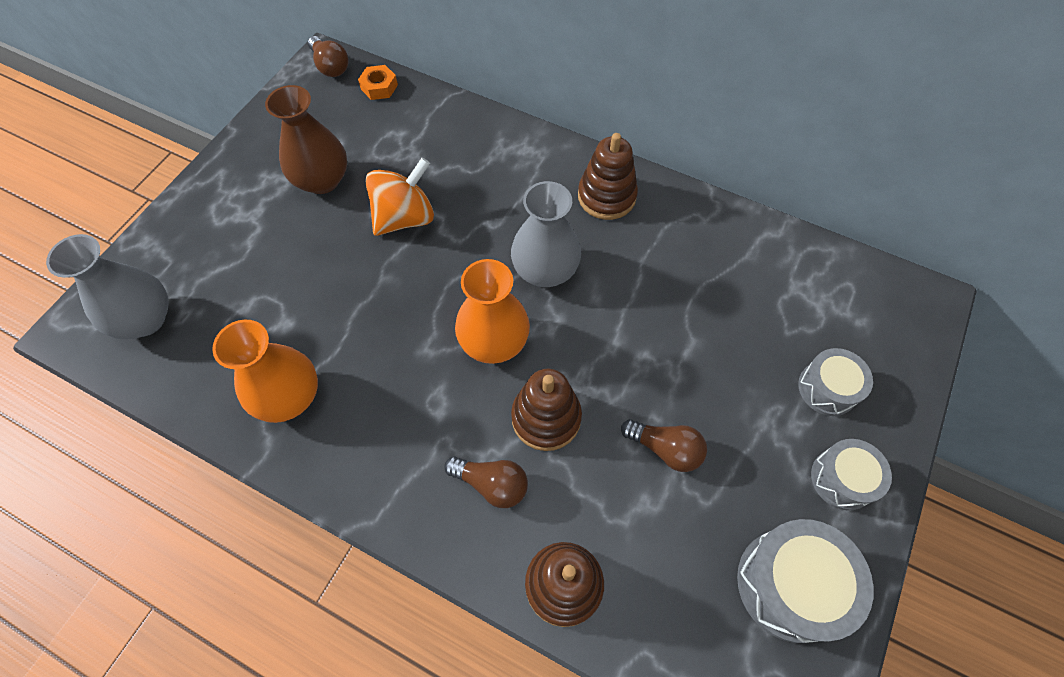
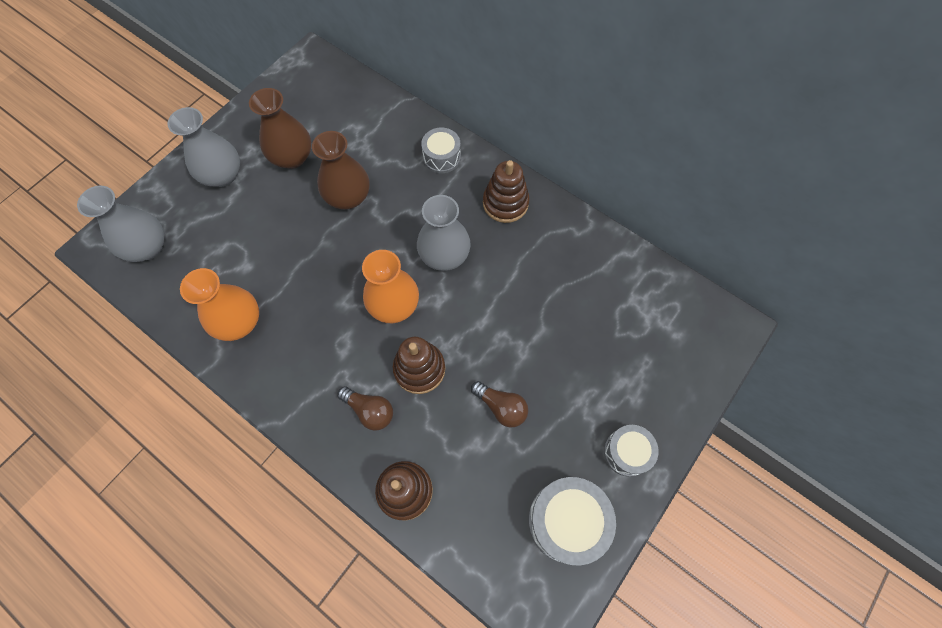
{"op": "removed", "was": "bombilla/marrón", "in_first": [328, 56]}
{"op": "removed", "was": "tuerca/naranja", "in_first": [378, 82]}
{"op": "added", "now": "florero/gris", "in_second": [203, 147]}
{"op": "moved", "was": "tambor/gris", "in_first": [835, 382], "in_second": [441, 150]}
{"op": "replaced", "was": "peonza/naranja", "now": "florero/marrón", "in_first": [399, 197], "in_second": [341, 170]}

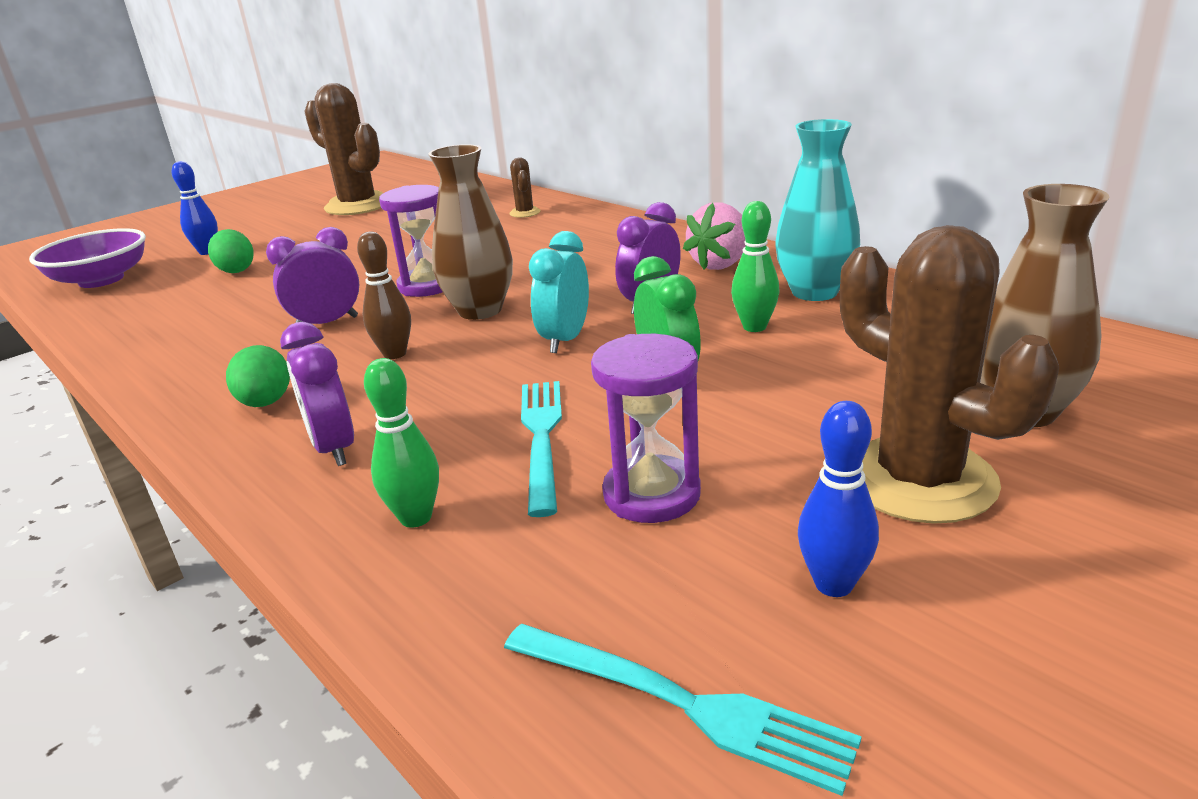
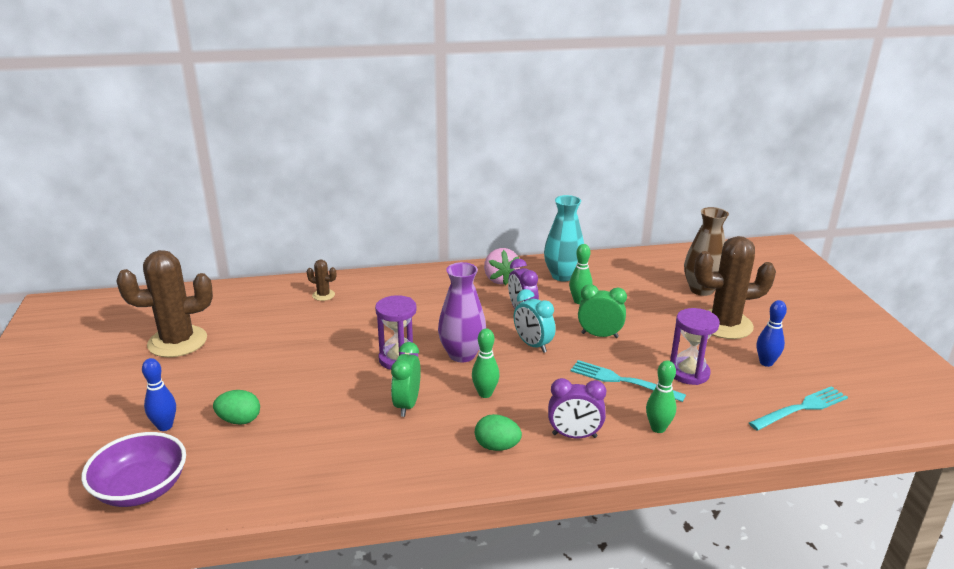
{"op": "recoloured", "was": "despertador/morado", "now": "despertador/verde", "in_first": [312, 275], "in_second": [406, 379]}
{"op": "recoloured", "was": "bolo/marrón", "now": "bolo/verde", "in_first": [384, 295], "in_second": [486, 363]}
{"op": "recoloured", "was": "florero/marrón", "now": "florero/morado", "in_first": [470, 232], "in_second": [462, 312]}

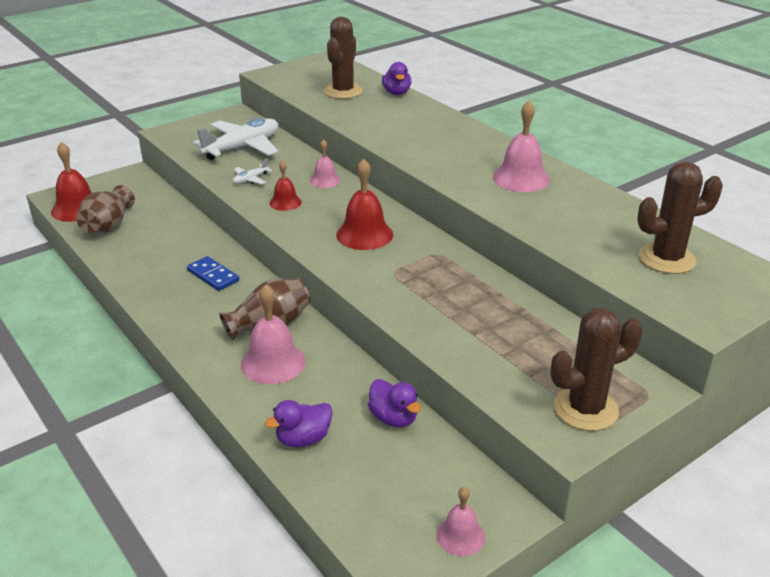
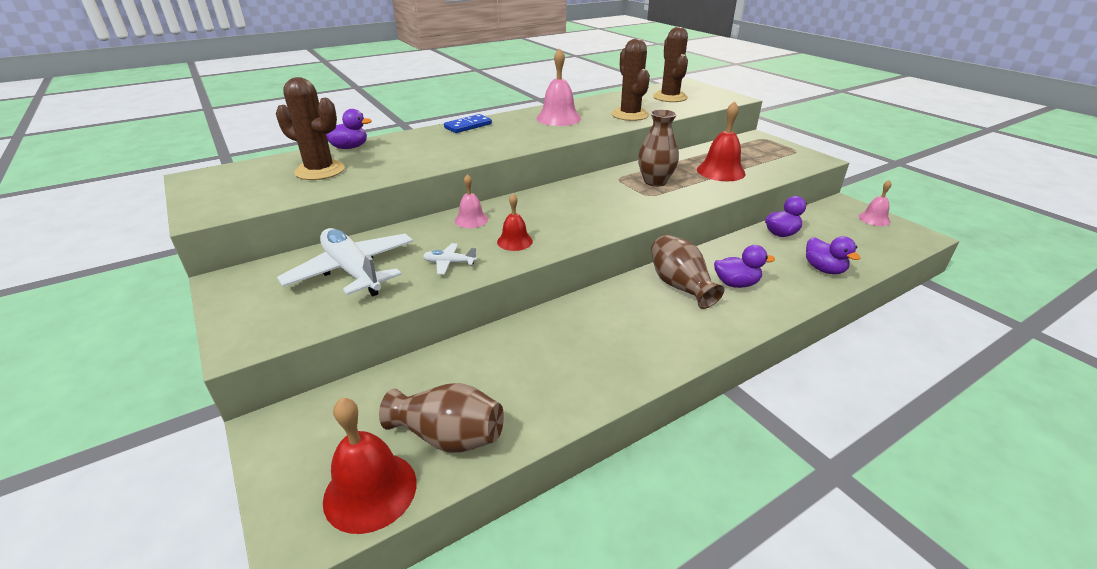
{"op": "added", "now": "florero/marrón", "in_second": [658, 148]}
{"op": "moved", "was": "ficha de dominó/azul", "in_first": [213, 273], "in_second": [468, 123]}
{"op": "moved", "was": "campana/rojo", "in_first": [364, 204], "in_second": [721, 141]}
{"op": "moved", "was": "cactus/marrón", "in_first": [596, 369], "in_second": [631, 80]}
{"op": "replaced", "was": "campana/rosa", "now": "pato/morado", "in_first": [273, 334], "in_second": [744, 266]}
{"op": "turned", "was": "avión/blanco", "in_first": [253, 171], "in_second": [450, 258], "clockwise": 135}

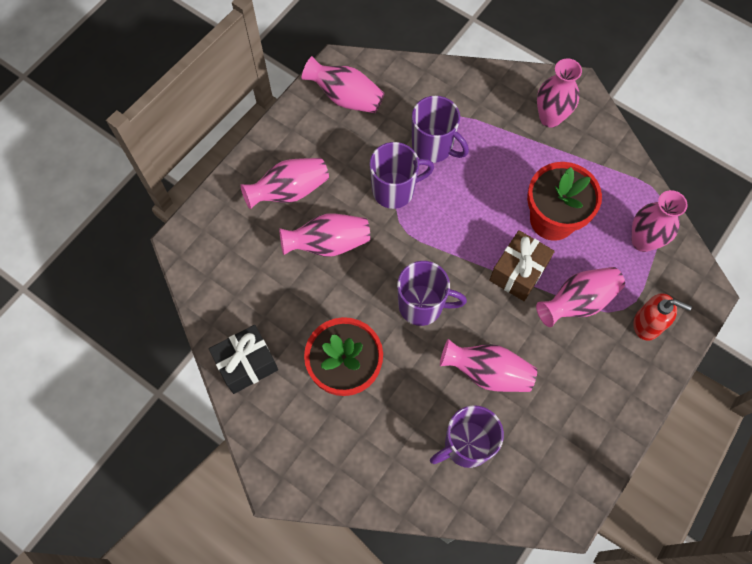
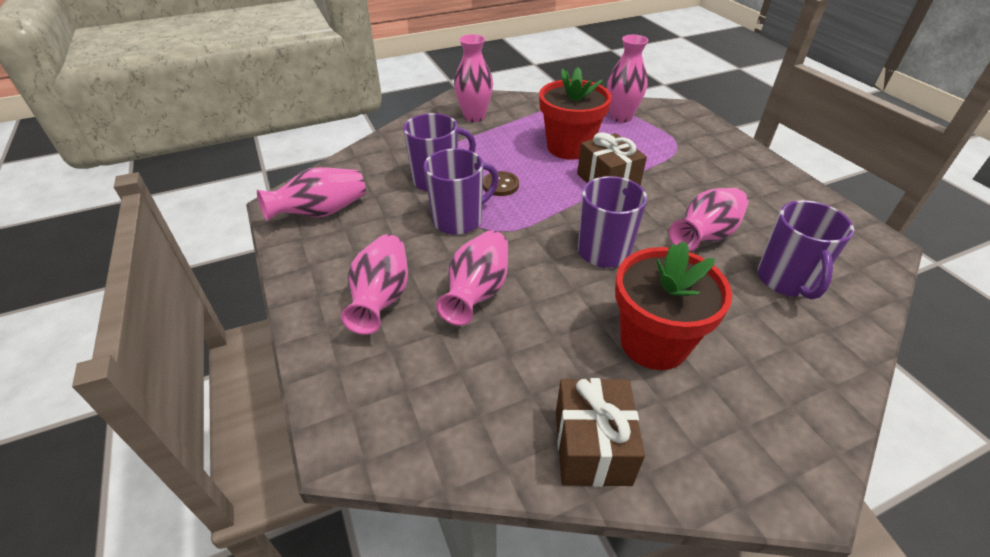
{"op": "removed", "was": "florero/rosa", "in_first": [580, 297]}
{"op": "removed", "was": "dispensador de jabón/rojo", "in_first": [662, 317]}
{"op": "added", "now": "botón/marrón", "in_second": [501, 183]}
{"op": "recoloured", "was": "regalo/negro", "now": "regalo/marrón", "in_first": [243, 359], "in_second": [600, 432]}
{"op": "turned", "was": "taza/morado", "in_first": [402, 175], "in_second": [461, 192], "clockwise": 45}

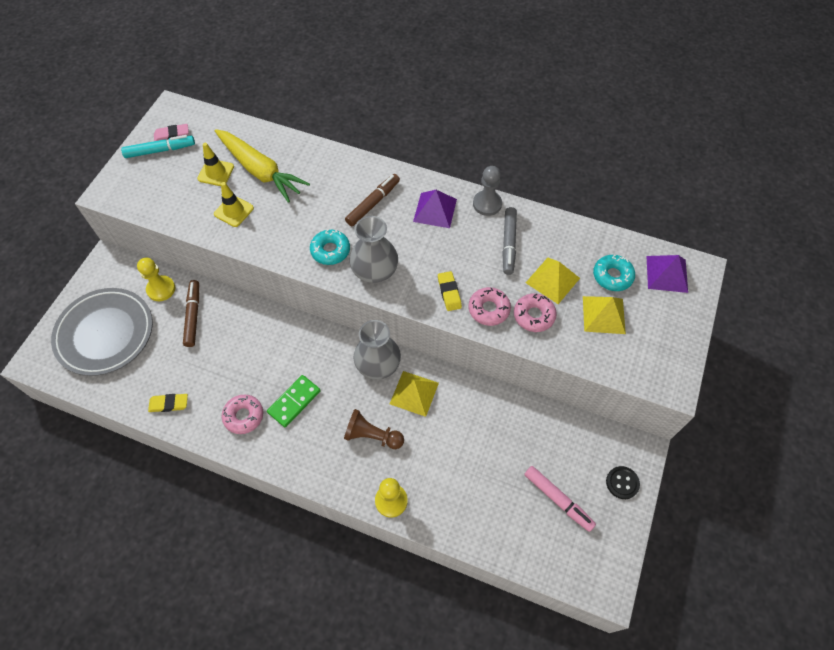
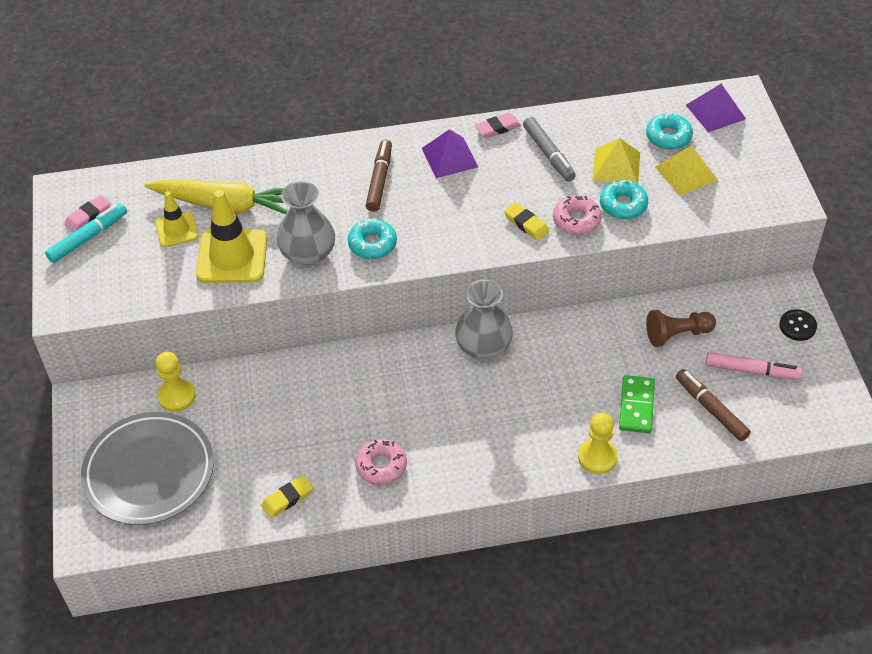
{"op": "removed", "was": "pirámide/amarillo", "in_first": [414, 394]}
{"op": "moved", "was": "rotulador/marrón", "in_first": [191, 313], "in_second": [713, 405]}
{"op": "moved", "was": "ficha de dominó/verde", "in_first": [294, 401], "in_second": [637, 404]}
{"op": "moved", "was": "peón/marrón", "in_first": [374, 429], "in_second": [681, 328]}
{"op": "moved", "was": "florero/gris", "in_first": [373, 249], "in_second": [306, 223]}
{"op": "replaced", "was": "peón/gris", "now": "goma de borrar/rosa", "in_first": [487, 191], "in_second": [498, 125]}
{"op": "recoloured", "was": "rosquilla/rosa", "now": "rosquilla/turquesa", "in_first": [535, 312], "in_second": [624, 199]}
{"op": "resized", "was": "cono de tráfico/amarillo", "in_first": [234, 204], "in_second": [231, 236], "ratio": 1.71}

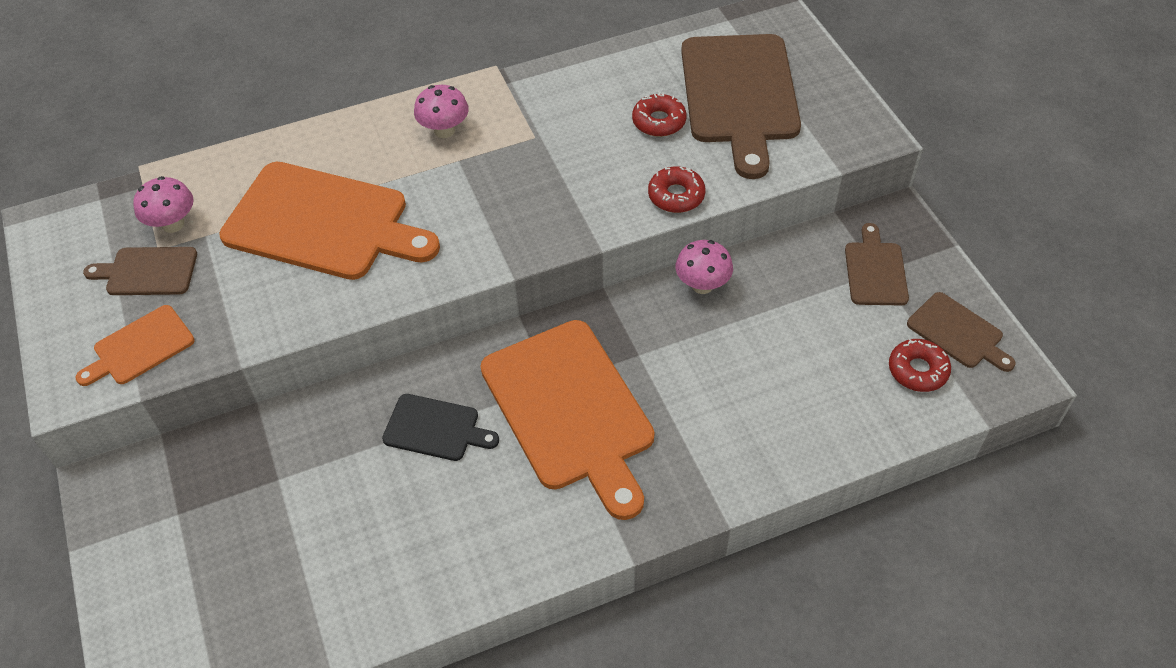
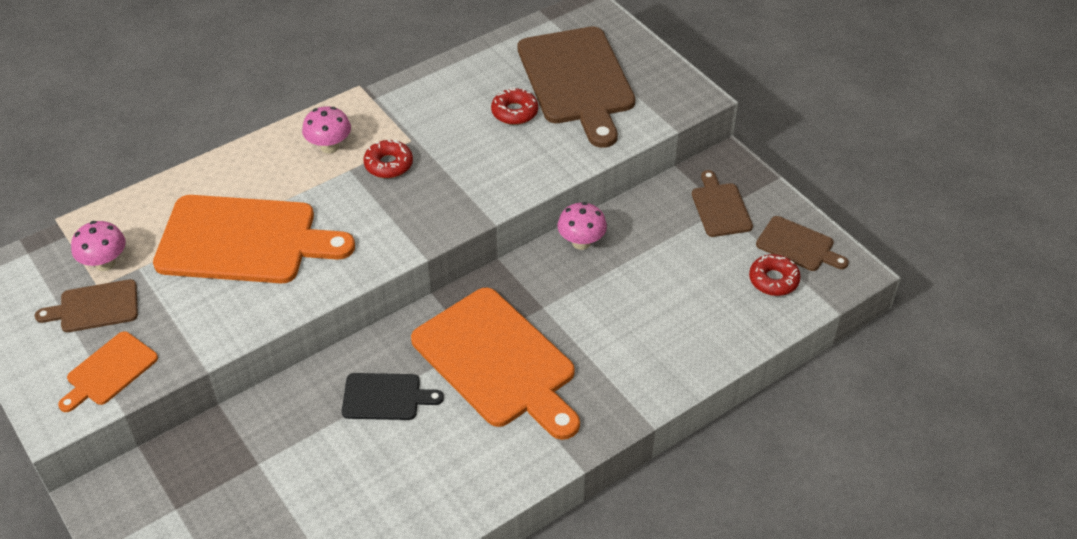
{"op": "moved", "was": "rosquilla/rojo", "in_first": [676, 189], "in_second": [388, 159]}

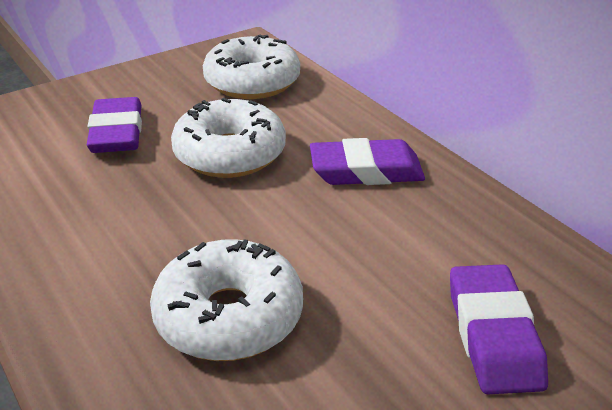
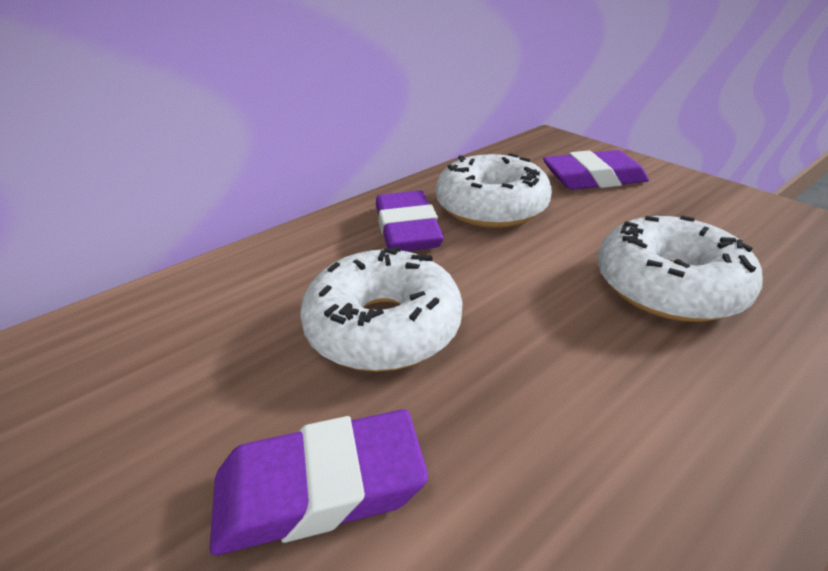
{"op": "moved", "was": "rosquilla/blanco", "in_first": [251, 67], "in_second": [494, 190]}

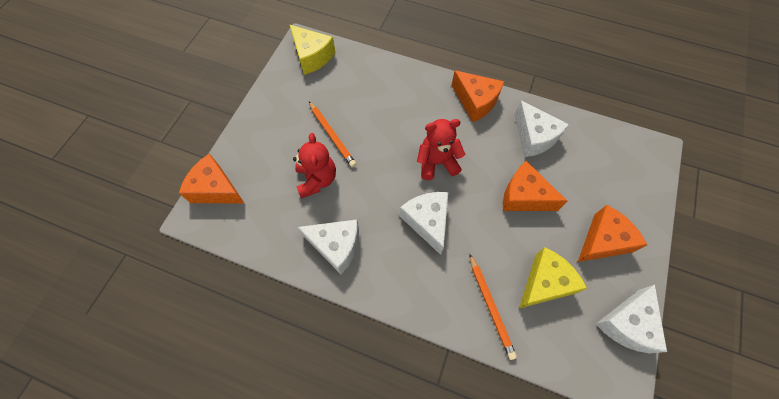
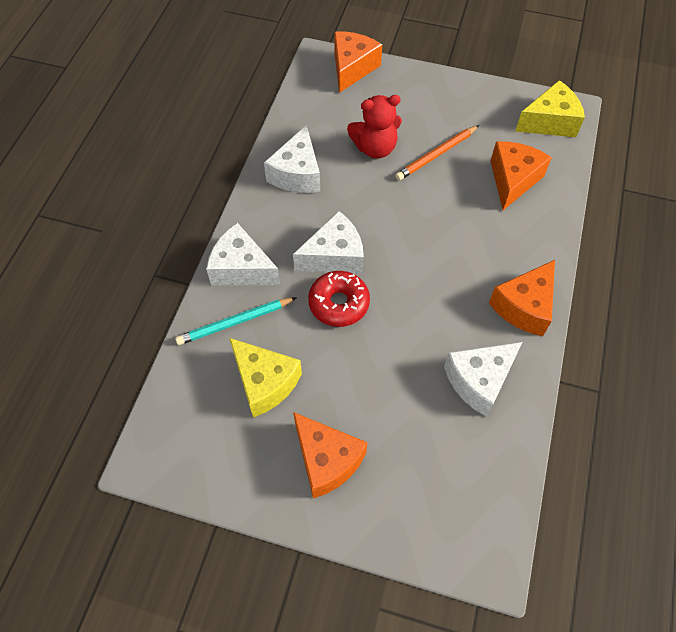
{"op": "removed", "was": "osito/rojo", "in_first": [441, 149]}
{"op": "added", "now": "rosquilla/rojo", "in_second": [339, 299]}
{"op": "moved", "was": "queso/naranja", "in_first": [535, 186], "in_second": [521, 176]}
{"op": "moved", "was": "queso/blanco", "in_first": [631, 318], "in_second": [243, 254]}
{"op": "recoloured", "was": "lápiz/naranja", "now": "lápiz/turquesa", "in_first": [493, 306], "in_second": [236, 321]}
{"op": "turned", "was": "queso/amarillo", "in_first": [313, 50], "in_second": [550, 108], "clockwise": -150}

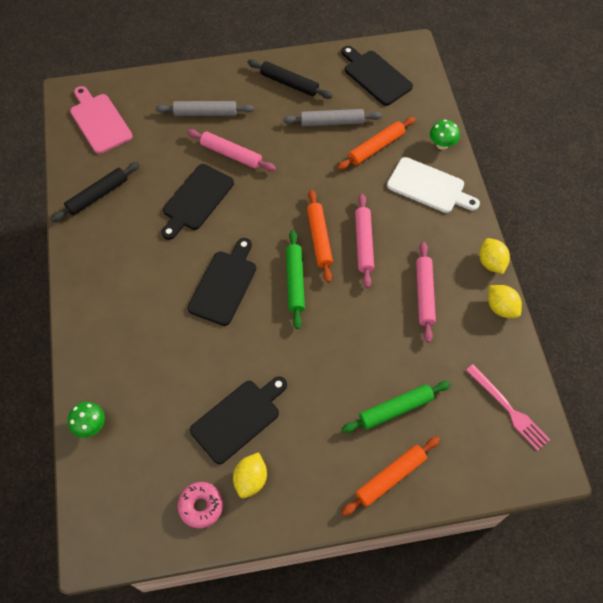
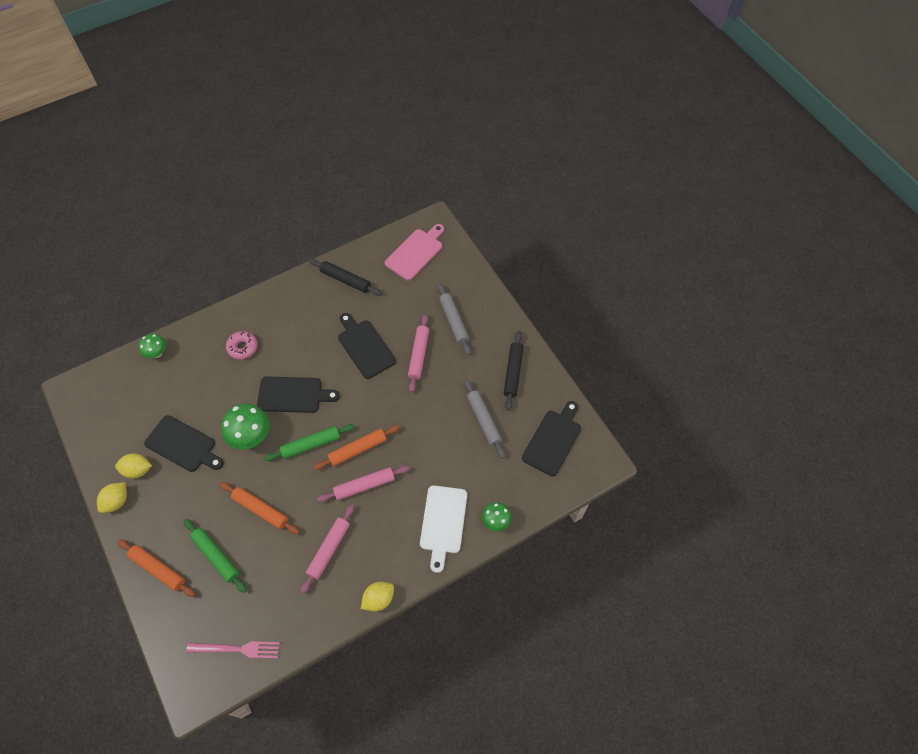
{"op": "added", "now": "seta/verde", "in_second": [245, 427]}
{"op": "moved", "was": "rosquilla/rosa", "in_first": [200, 505], "in_second": [242, 345]}
{"op": "moved", "was": "rodillo/naranja", "in_first": [376, 143], "in_second": [260, 508]}
{"op": "moved", "was": "limón/amarillo", "in_first": [505, 301], "in_second": [112, 497]}
{"op": "turned", "was": "tabla de cortar/negro", "in_first": [197, 202], "in_second": [367, 346], "clockwise": 45}
{"op": "turned", "was": "rodillo/rosa", "in_first": [426, 292], "in_second": [327, 549], "clockwise": -45}
{"op": "turned", "was": "tenedor/rosa", "in_first": [508, 407], "in_second": [233, 650], "clockwise": -120}

